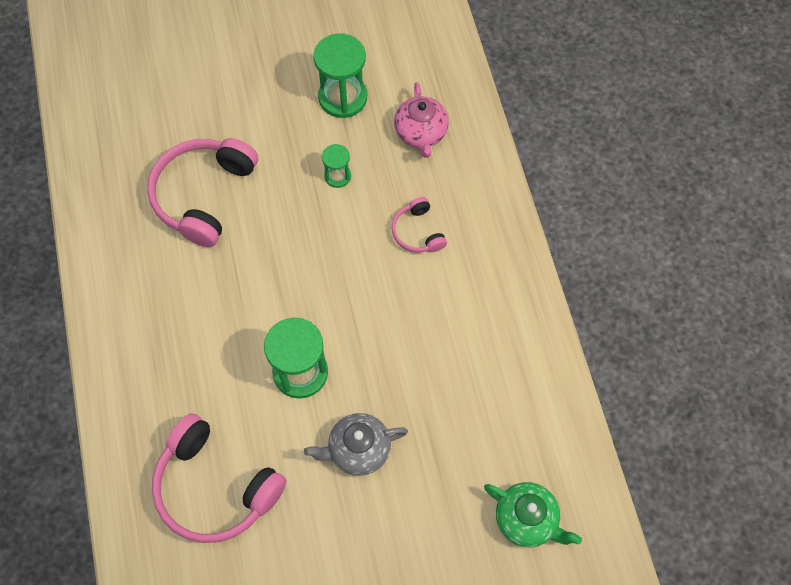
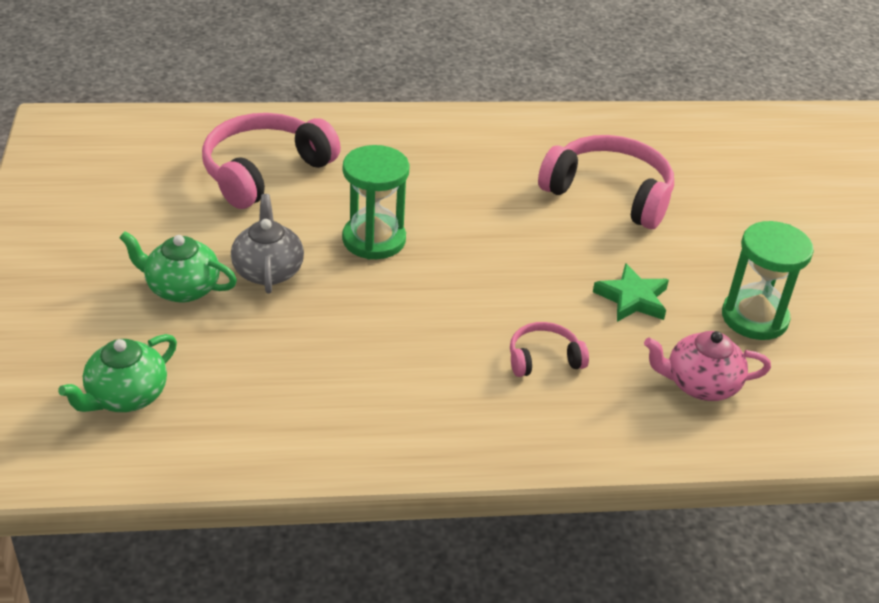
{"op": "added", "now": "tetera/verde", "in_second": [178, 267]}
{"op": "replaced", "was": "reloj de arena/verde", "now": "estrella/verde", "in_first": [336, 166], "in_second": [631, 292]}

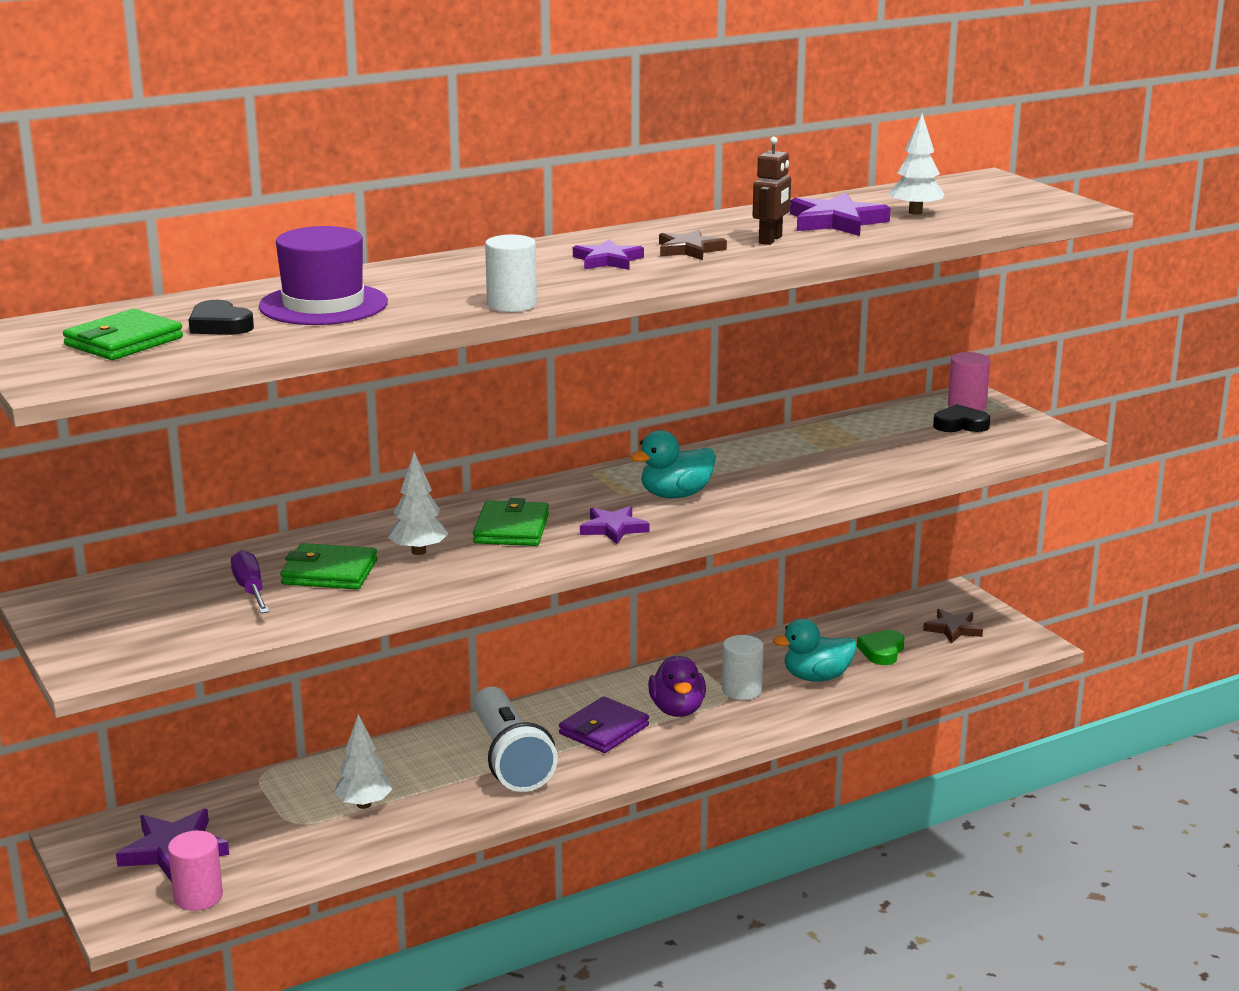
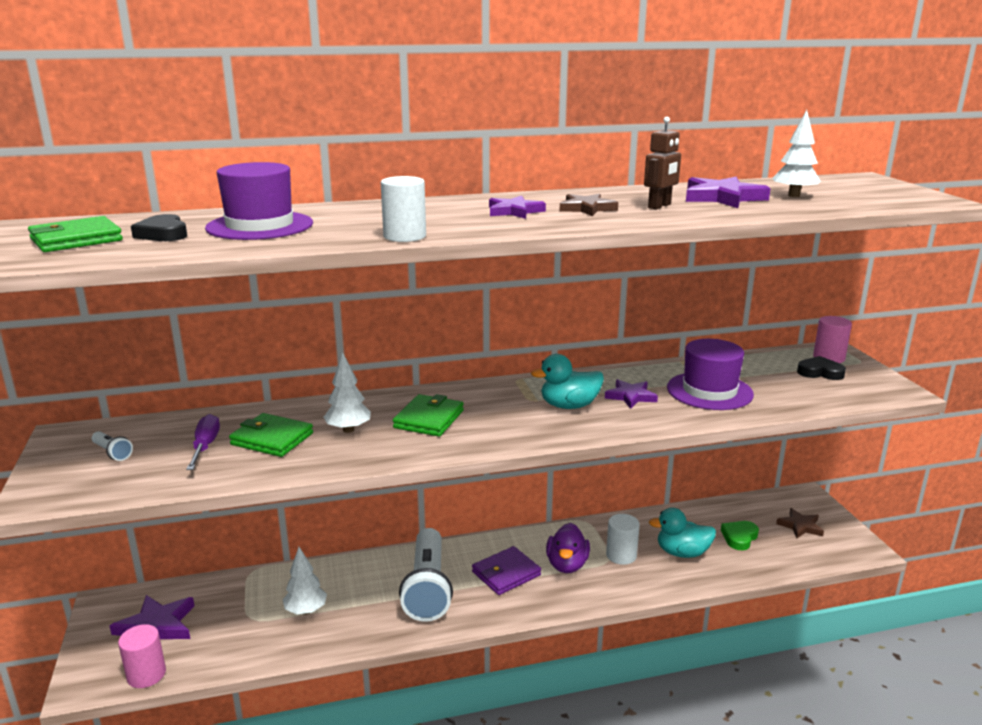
{"op": "added", "now": "lámpara de mano/blanco", "in_second": [112, 446]}
{"op": "added", "now": "sombrero/morado", "in_second": [710, 374]}
{"op": "moved", "was": "estrella/morado", "in_first": [615, 525], "in_second": [631, 394]}

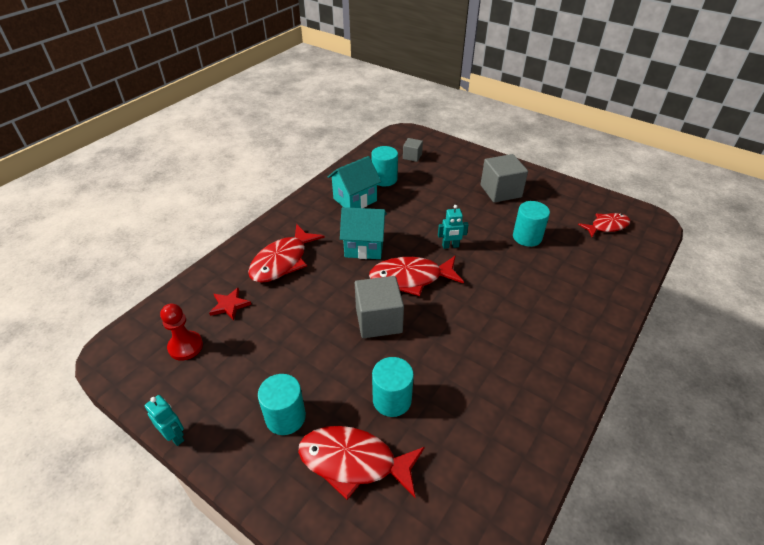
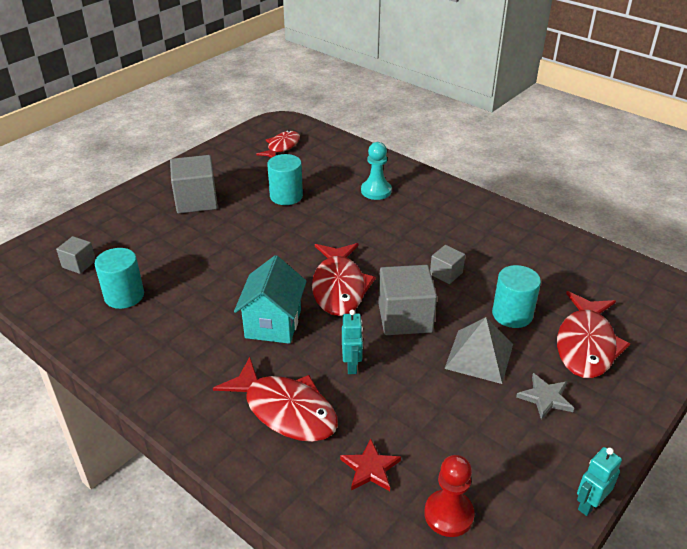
{"op": "removed", "was": "casa/turquesa", "in_first": [354, 182]}
{"op": "added", "now": "peón/turquesa", "in_second": [376, 171]}
{"op": "added", "now": "cubo/gris", "in_second": [447, 264]}
{"op": "added", "now": "pirámide/gris", "in_second": [478, 350]}
{"op": "moved", "was": "robot/turquesa", "in_first": [453, 227], "in_second": [352, 342]}
{"op": "replaced", "was": "cilindro/turquesa", "now": "estrella/gris", "in_first": [282, 404], "in_second": [545, 396]}
{"op": "turned", "was": "pez/rojo", "in_first": [604, 225], "in_second": [278, 144], "clockwise": 45}

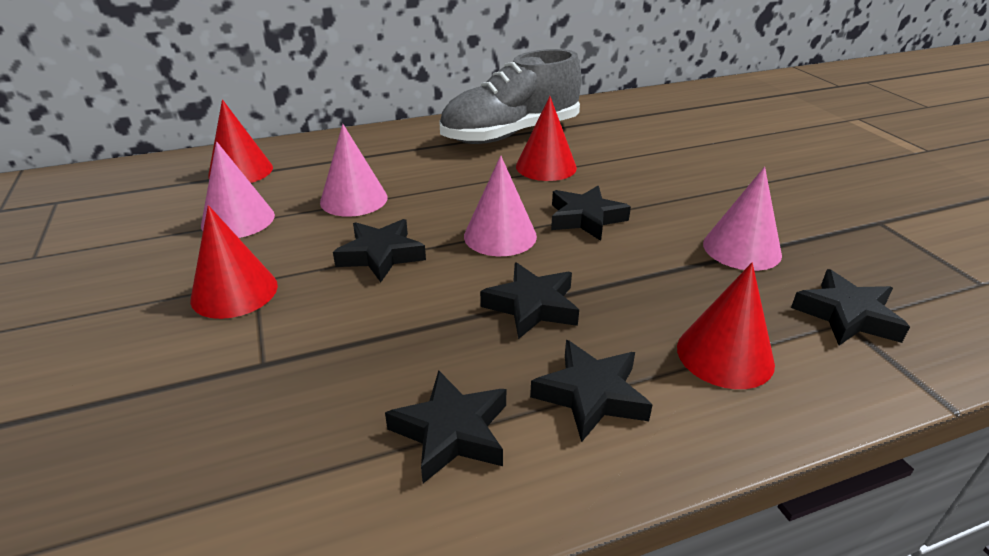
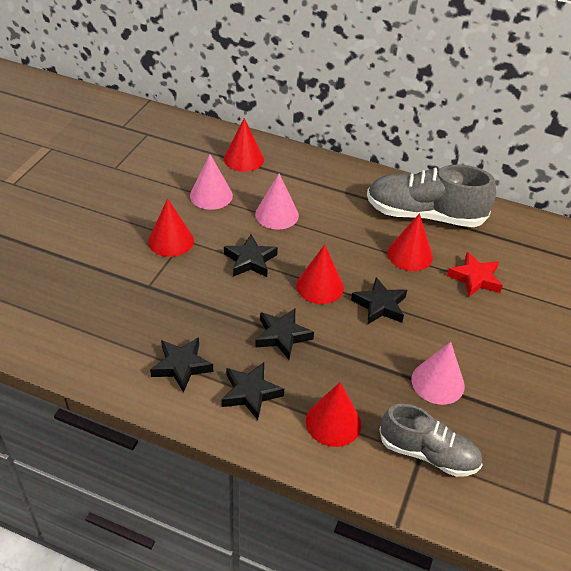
{"op": "added", "now": "estrella/rojo", "in_second": [475, 274]}
{"op": "replaced", "was": "estrella/negro", "now": "zapato/gris", "in_first": [850, 307], "in_second": [431, 440]}
{"op": "recoloured", "was": "cono/rosa", "now": "cono/rojo", "in_first": [500, 205], "in_second": [320, 274]}

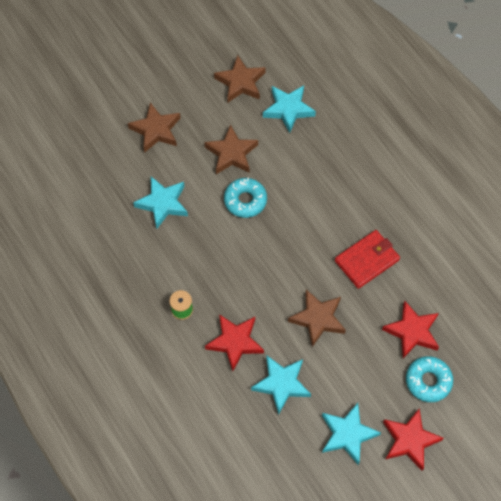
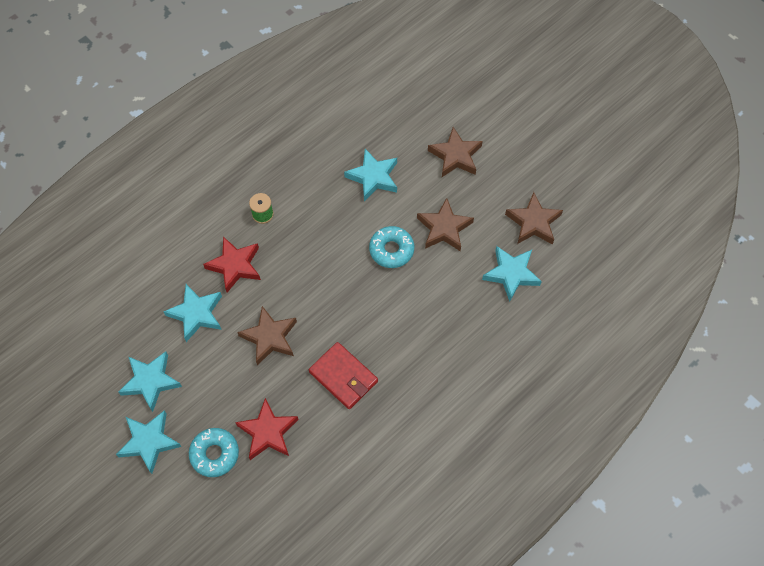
{"op": "recoloured", "was": "estrella/rojo", "now": "estrella/turquesa", "in_first": [413, 439], "in_second": [149, 442]}

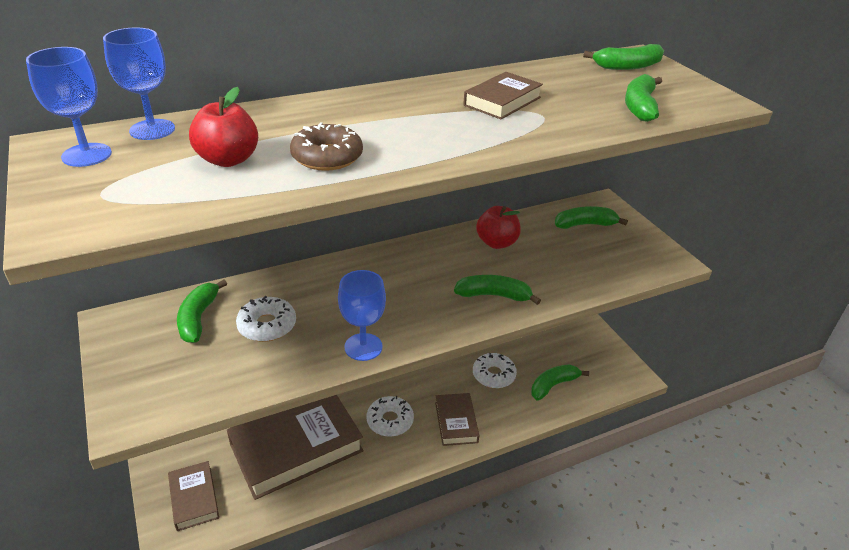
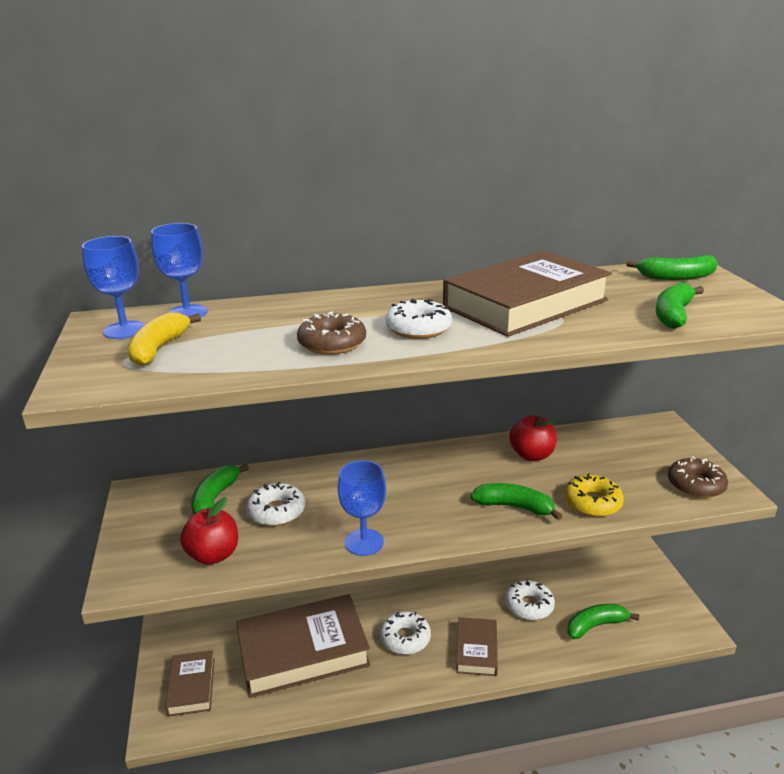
{"op": "removed", "was": "plátano/verde", "in_first": [591, 217]}
{"op": "added", "now": "plátano/amarillo", "in_second": [164, 339]}
{"op": "added", "now": "rosquilla/blanco", "in_second": [418, 318]}
{"op": "added", "now": "rosquilla/amarillo", "in_second": [594, 495]}
{"op": "added", "now": "rosquilla/marrón", "in_second": [698, 477]}
{"op": "moved", "was": "manzana/rojo", "in_first": [223, 127], "in_second": [209, 531]}
{"op": "resized", "was": "libro/marrón", "in_first": [503, 95], "in_second": [527, 294], "ratio": 1.97}

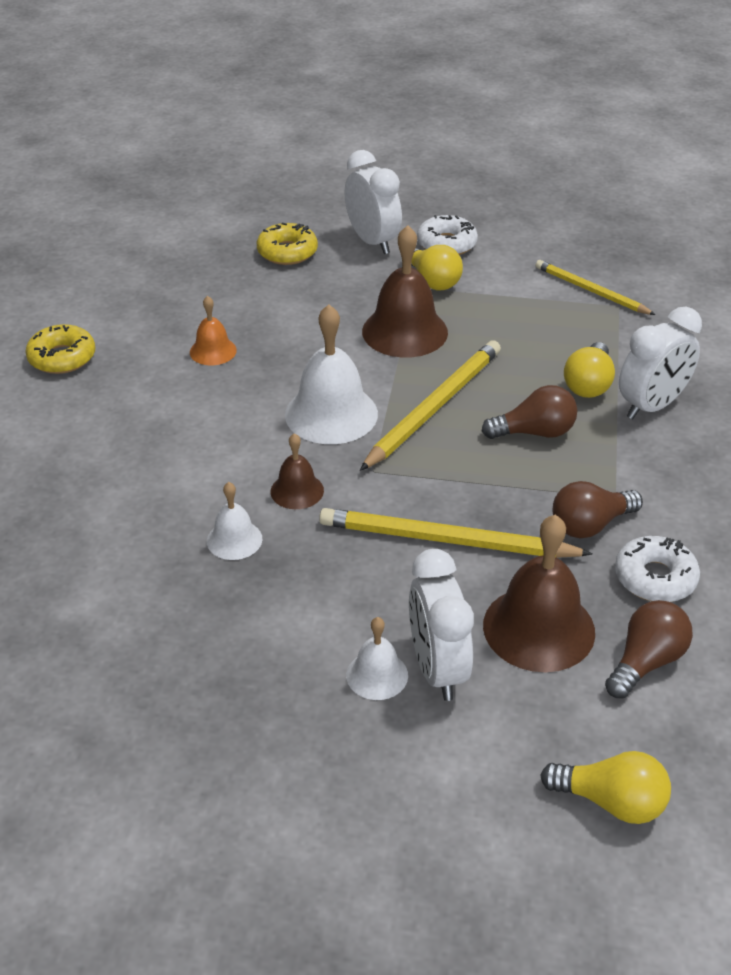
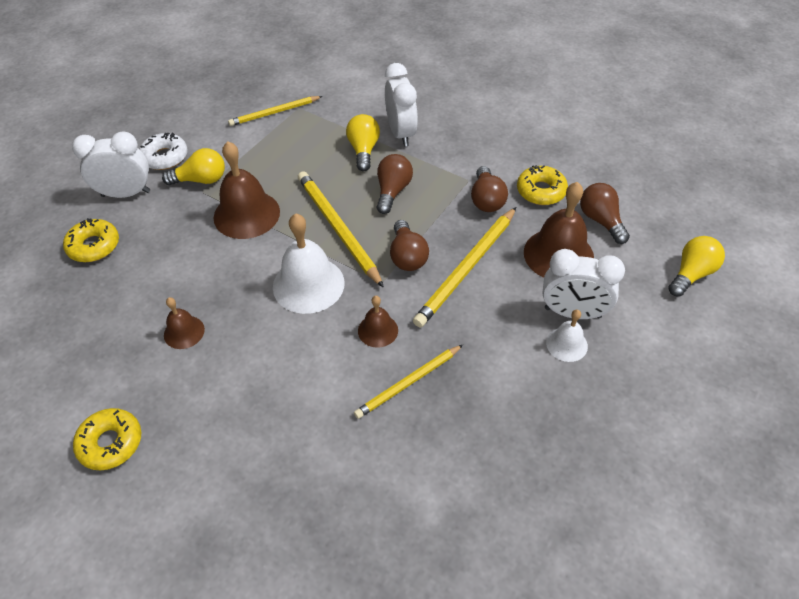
{"op": "added", "now": "bombilla/marrón", "in_second": [409, 245]}
{"op": "replaced", "was": "campana/blanco", "now": "lápiz/amarillo", "in_first": [234, 521], "in_second": [408, 382]}
{"op": "recoloured", "was": "campana/naranja", "now": "campana/marrón", "in_first": [213, 331], "in_second": [184, 323]}
{"op": "recoloured", "was": "rosquilla/blanco", "now": "rosquilla/amarillo", "in_first": [657, 569], "in_second": [542, 185]}
{"op": "turned", "was": "bombilla/amarillo", "in_first": [589, 370], "in_second": [363, 142], "clockwise": -135}

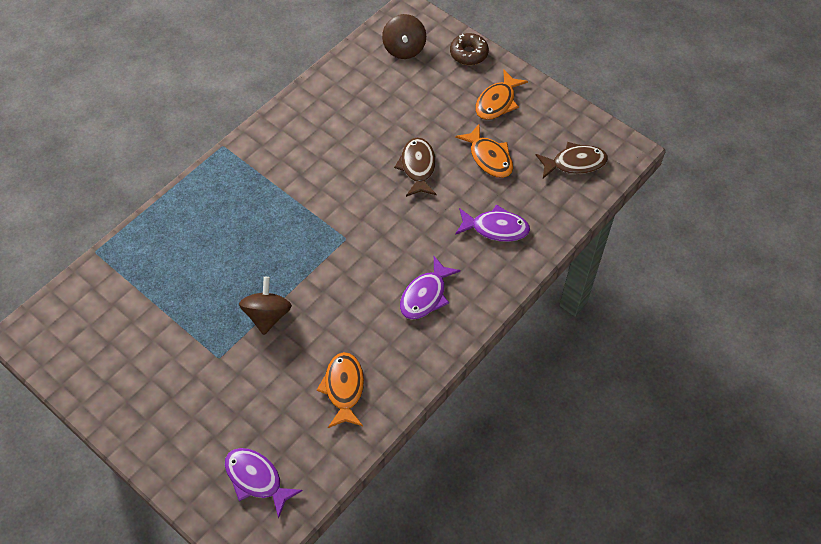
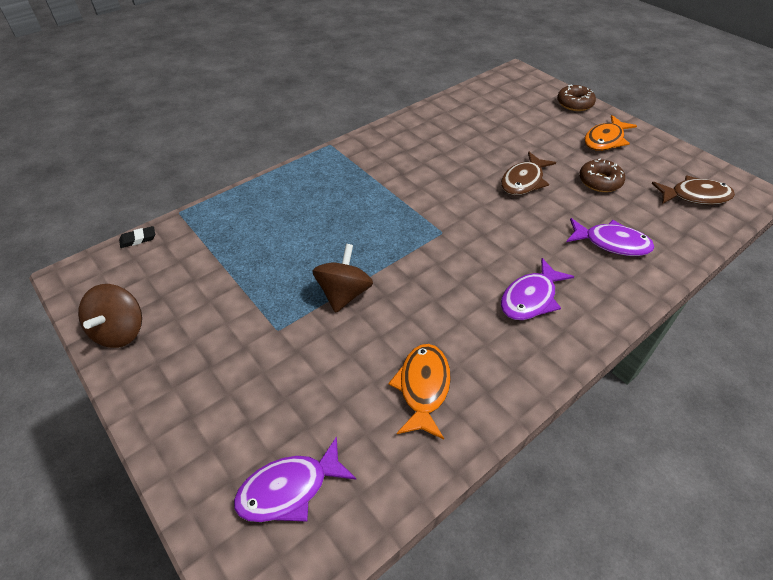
{"op": "added", "now": "goma de borrar/negro", "in_second": [137, 237]}
{"op": "moved", "was": "peonza/marrón", "in_first": [404, 36], "in_second": [110, 316]}
{"op": "replaced", "was": "pez/naranja", "now": "rosquilla/marrón", "in_first": [484, 151], "in_second": [602, 175]}
{"op": "turned", "was": "pez/morado", "in_first": [264, 483], "in_second": [295, 479], "clockwise": -75}
{"op": "turned", "was": "pez/marrón", "in_first": [415, 167], "in_second": [528, 173], "clockwise": -150}

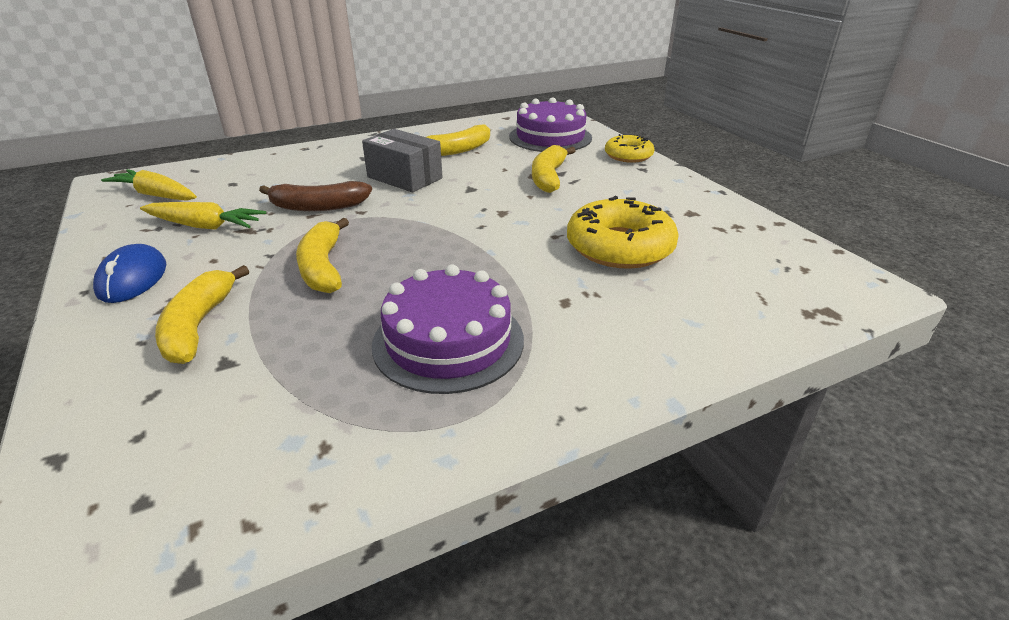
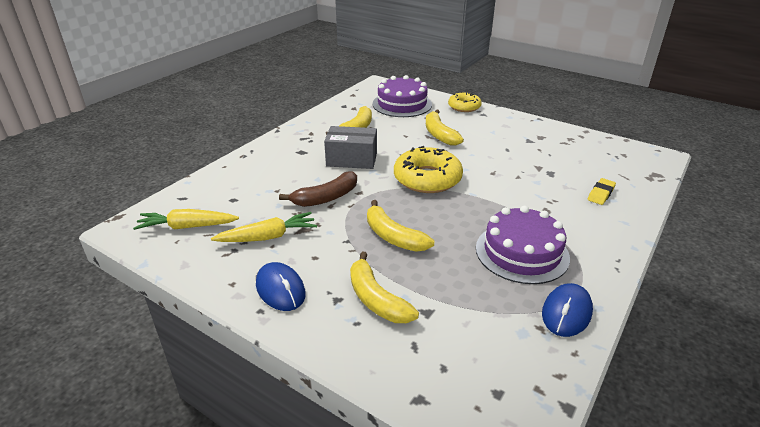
{"op": "added", "now": "ratón/azul", "in_second": [567, 310]}
{"op": "added", "now": "goma de borrar/amarillo", "in_second": [602, 191]}
{"op": "moved", "was": "rosquilla/amarillo", "in_first": [623, 232], "in_second": [428, 169]}

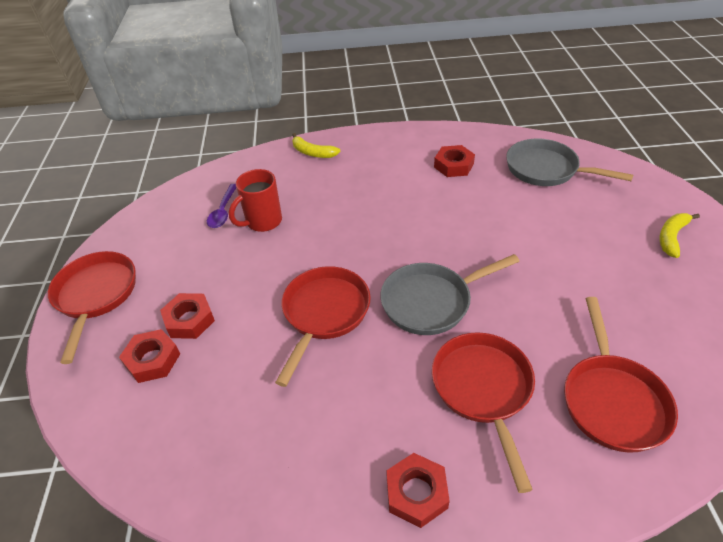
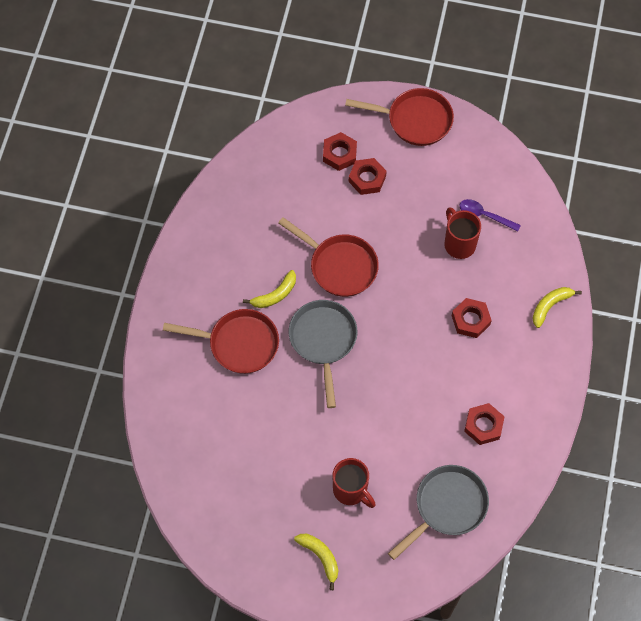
{"op": "removed", "was": "sartén/rojo", "in_first": [621, 375]}
{"op": "added", "now": "plátano/amarillo", "in_second": [269, 289]}
{"op": "added", "now": "taza/rojo", "in_second": [354, 483]}
{"op": "moved", "was": "tuerca/rojo", "in_first": [418, 490], "in_second": [472, 318]}

